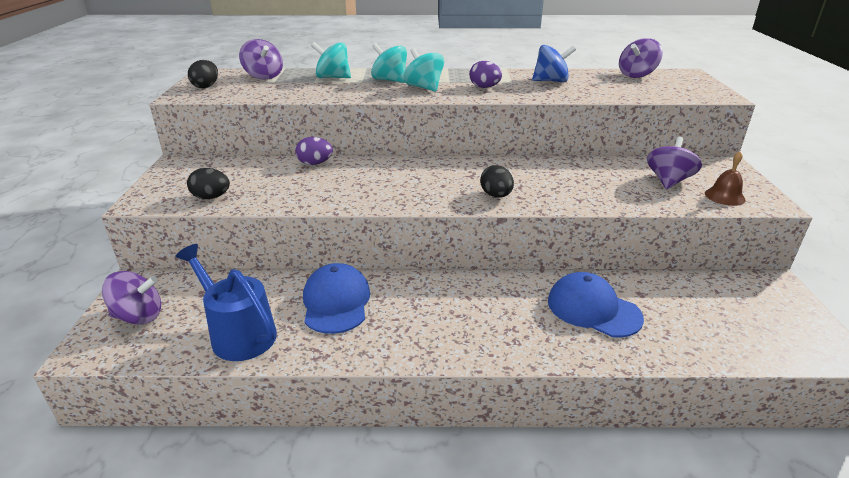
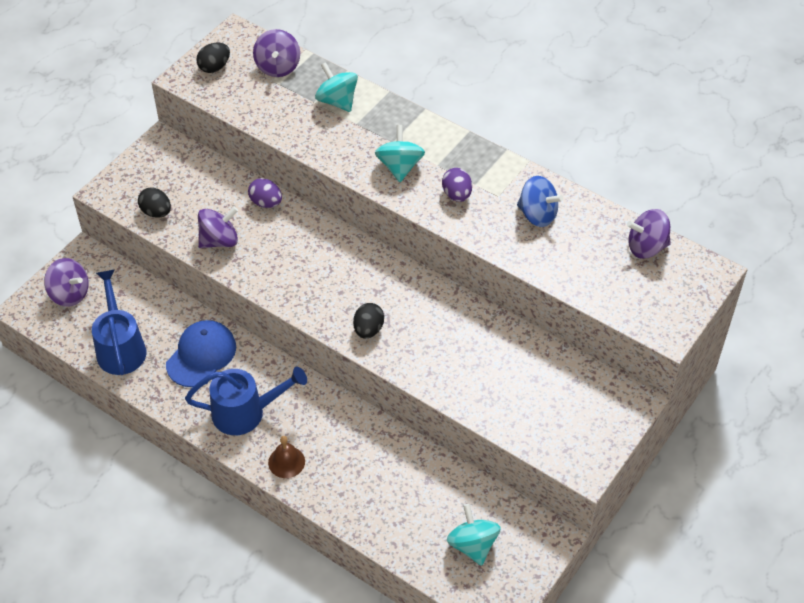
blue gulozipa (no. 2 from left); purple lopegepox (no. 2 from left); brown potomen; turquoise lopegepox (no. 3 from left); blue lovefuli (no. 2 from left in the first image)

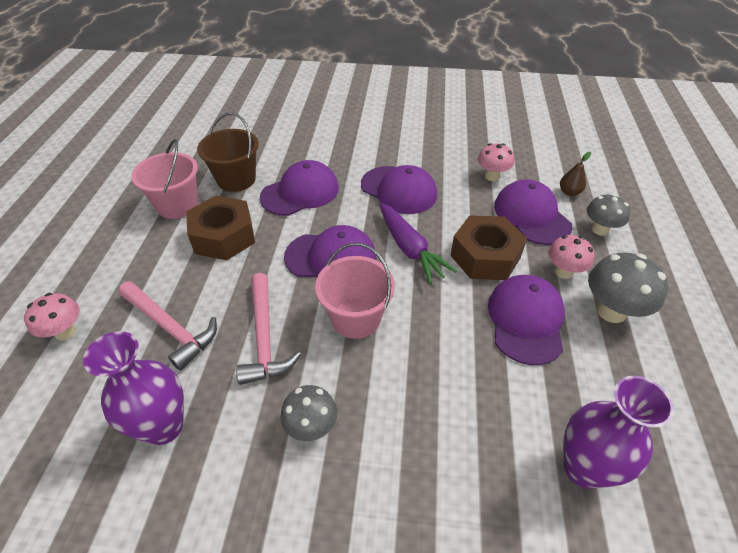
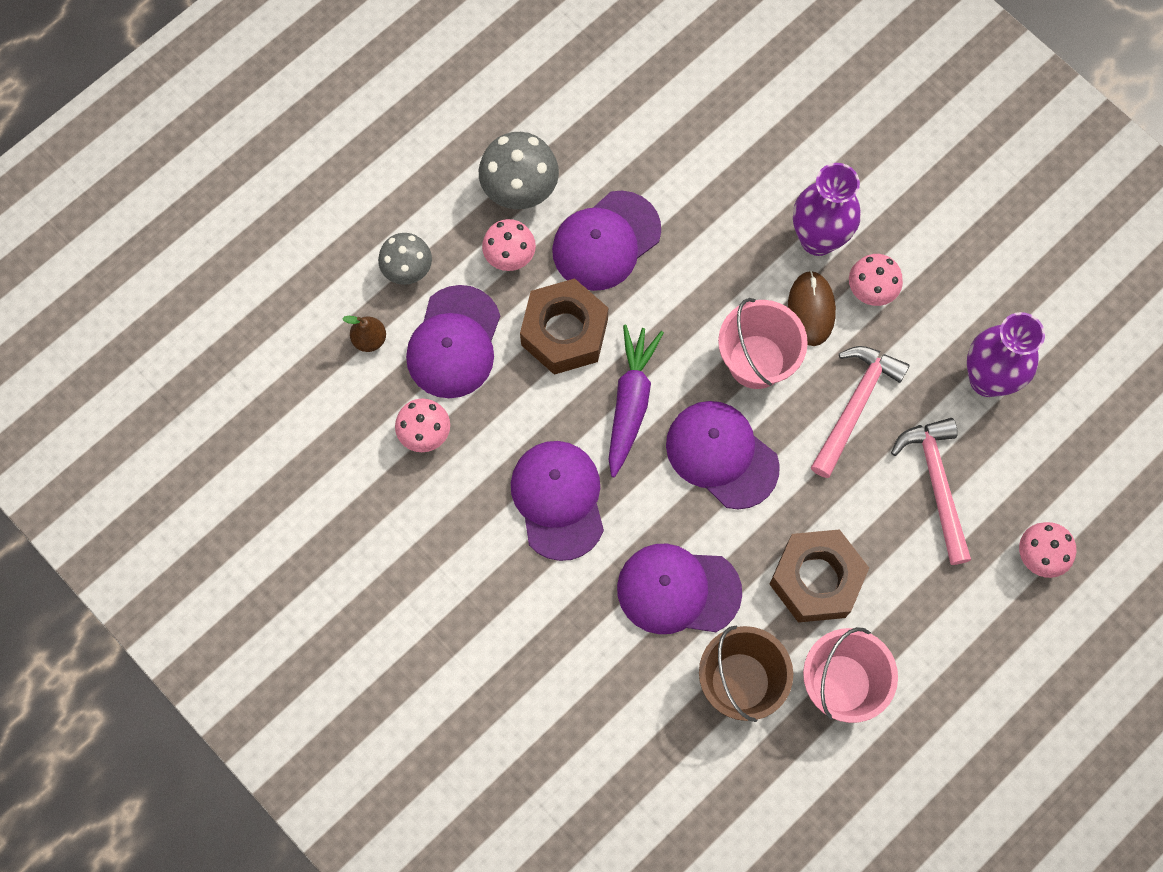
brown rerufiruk; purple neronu (no. 1 from left); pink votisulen (no. 3 from left)

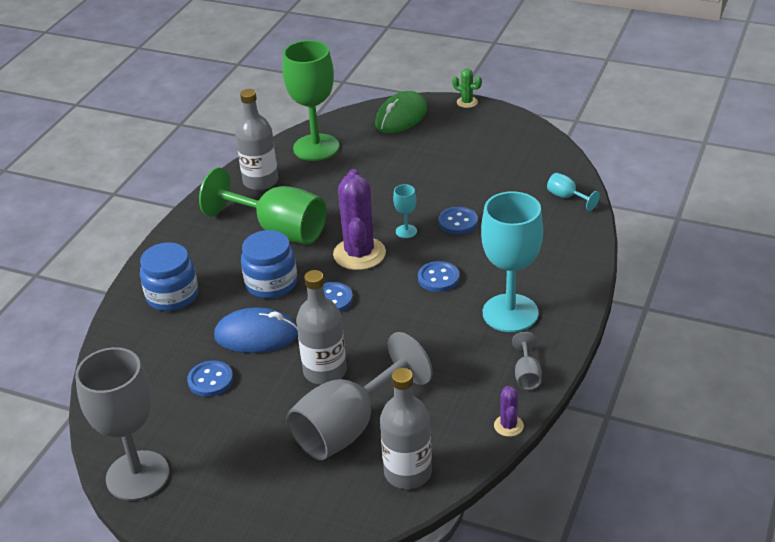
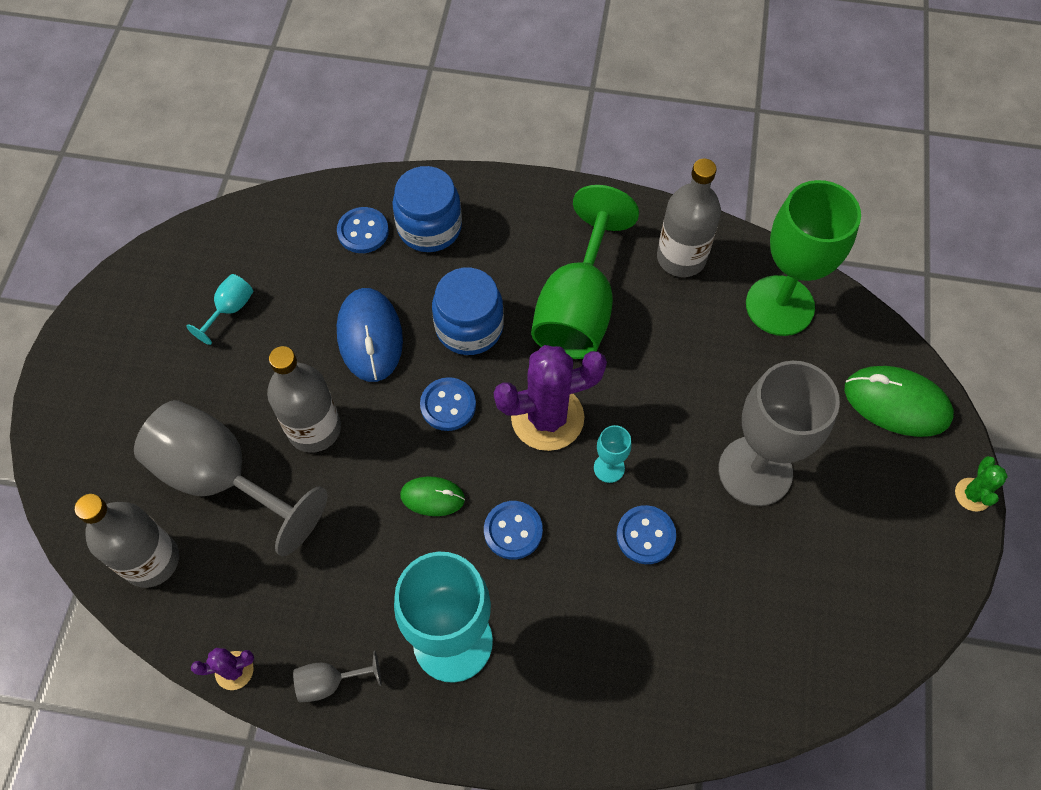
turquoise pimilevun (no. 1 from left); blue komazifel (no. 1 from left); green rerufiruk (no. 1 from left); grey pimilevun (no. 3 from left)

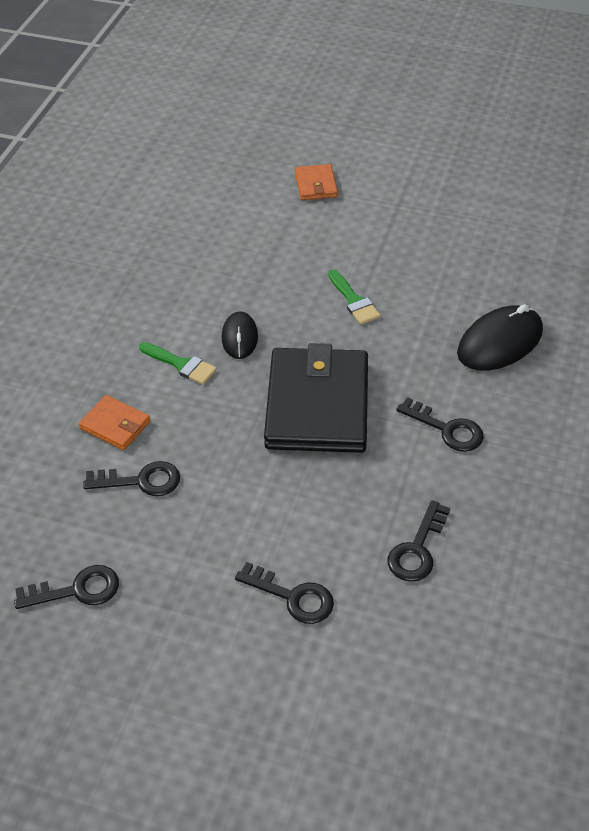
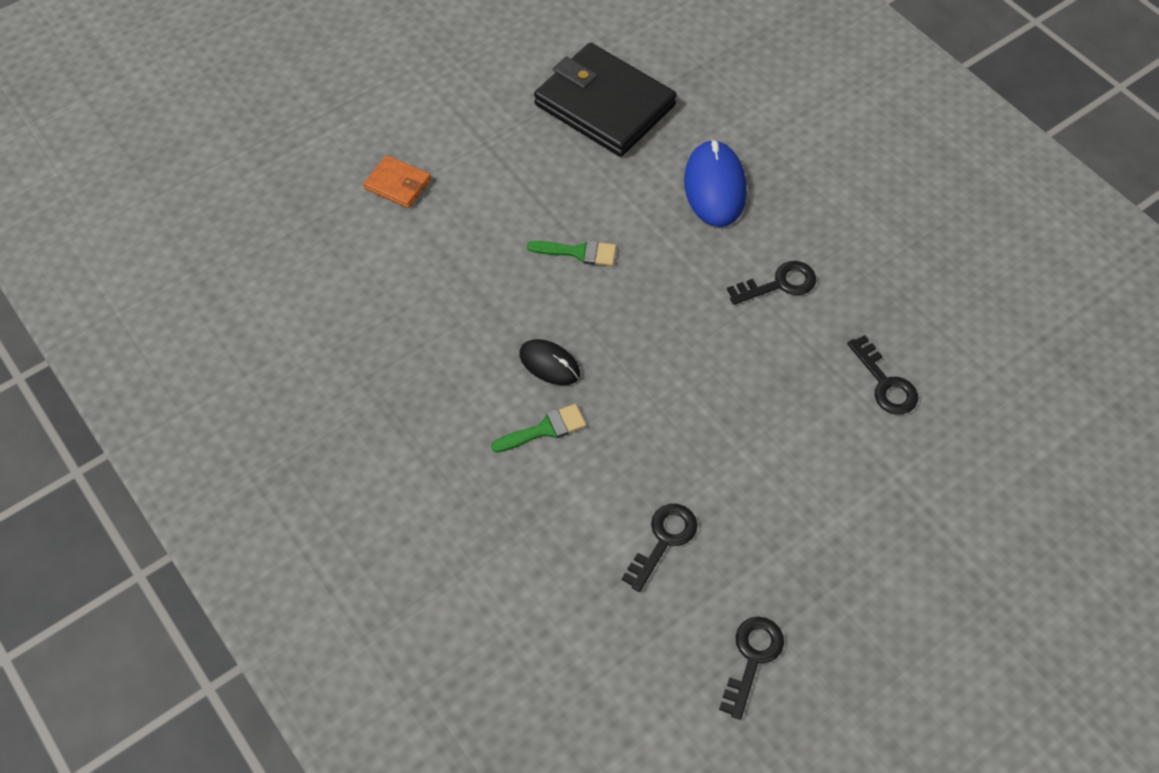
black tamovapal; blue rerufiruk; orange tamovapal (no. 1 from left in the first image); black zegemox (no. 3 from left in the first image)

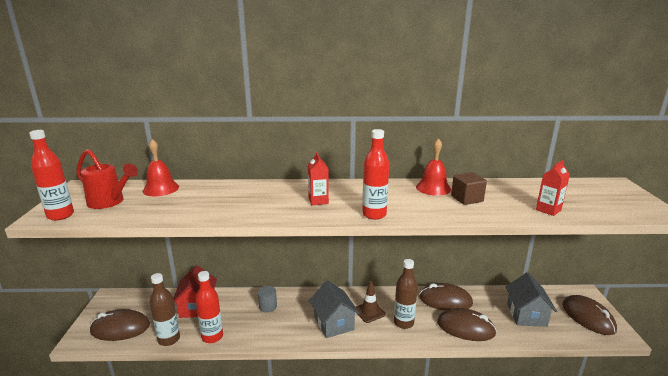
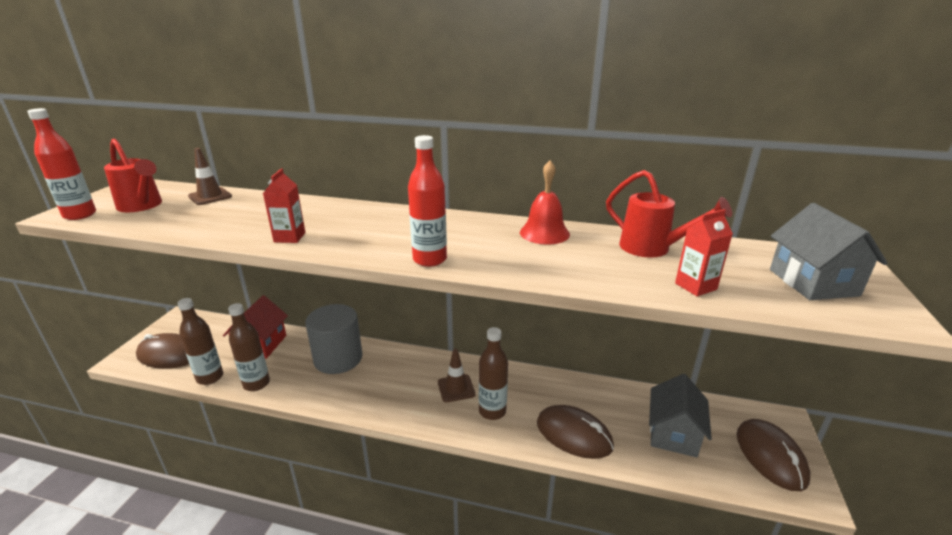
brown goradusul (no. 1 from left); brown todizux (no. 2 from left); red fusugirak (no. 1 from left); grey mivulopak; red gulozipa (no. 2 from left); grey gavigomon (no. 2 from left); brown rerufiruk (no. 2 from left in the first image); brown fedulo

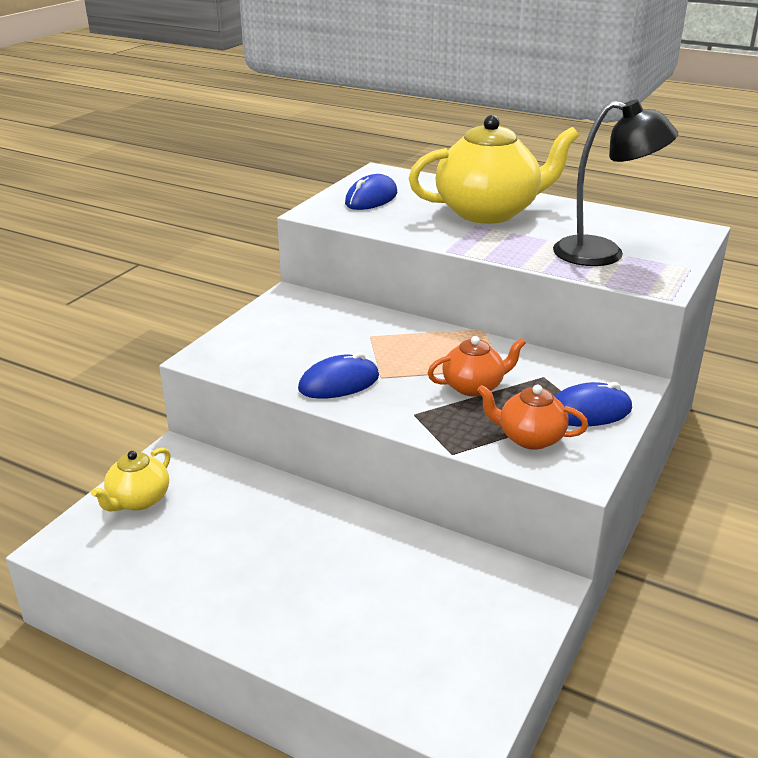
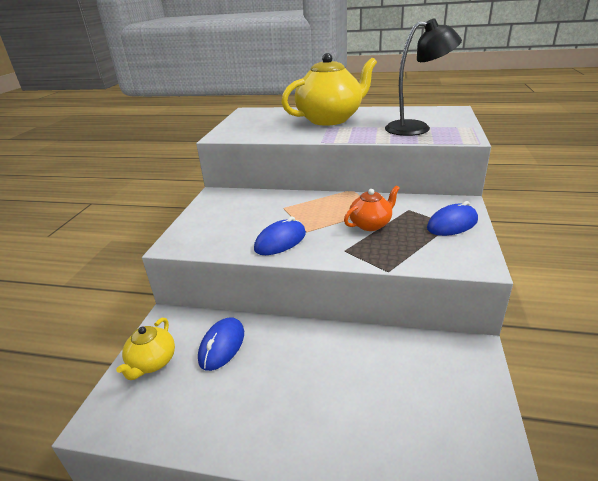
blue rerufiruk (no. 1 from left); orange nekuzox (no. 2 from left in the first image)

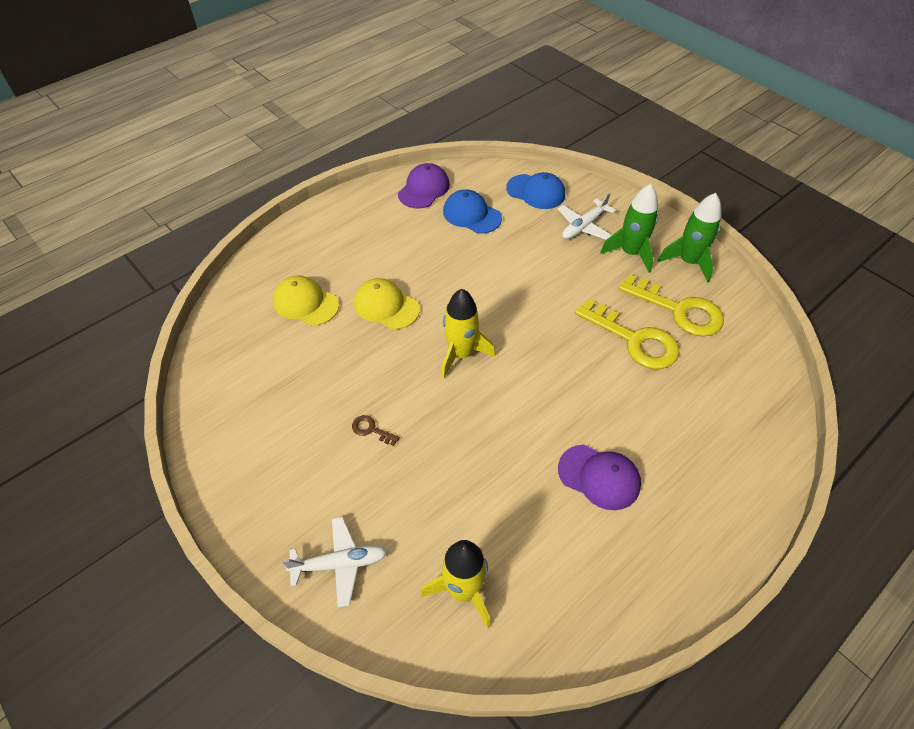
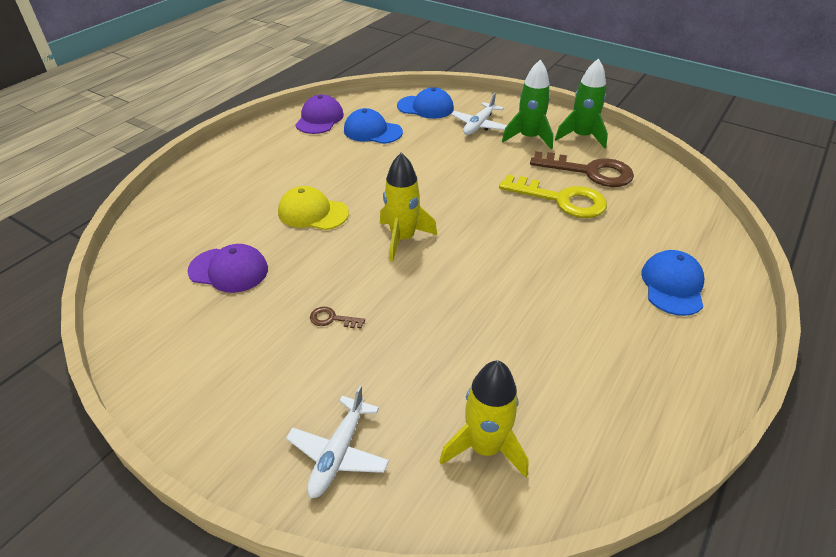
purple lovefuli (no. 1 from left); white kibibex (no. 1 from left); brown zegemox (no. 2 from left); blue lovefuli (no. 3 from left); yellow lovefuli (no. 1 from left in the first image)

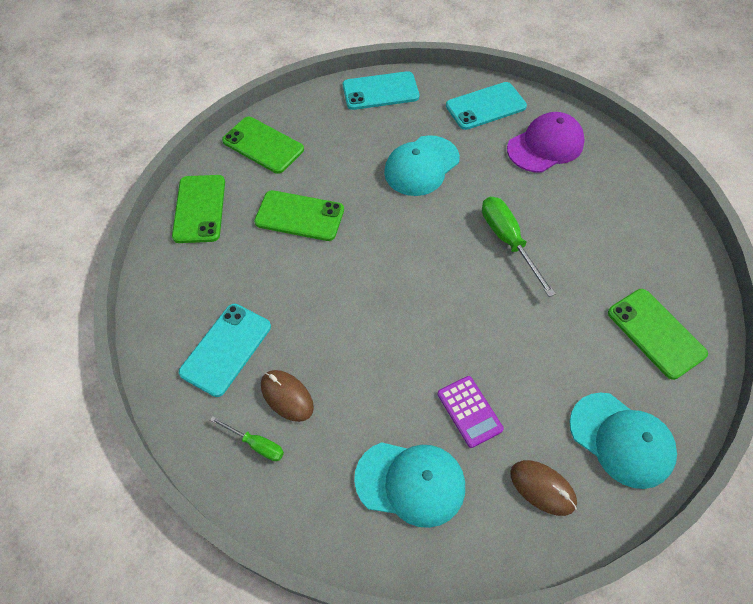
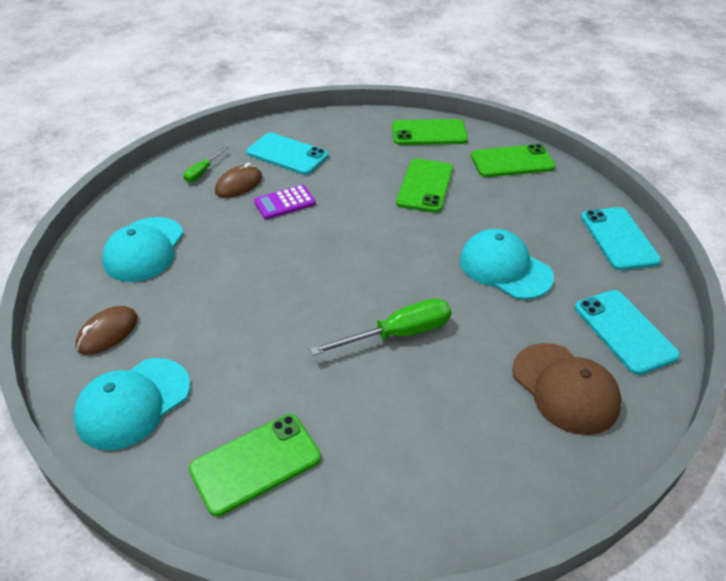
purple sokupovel; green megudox (no. 4 from left); brown lovefuli

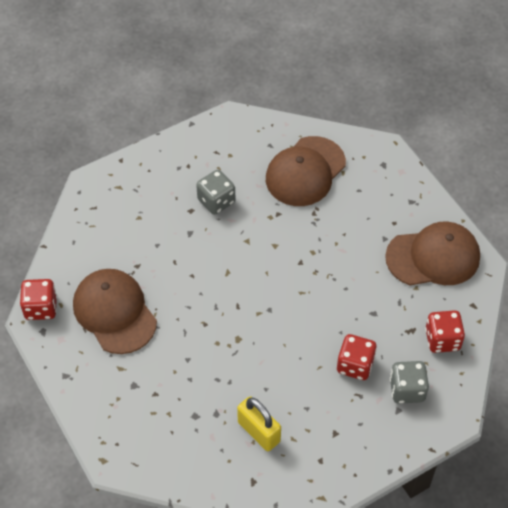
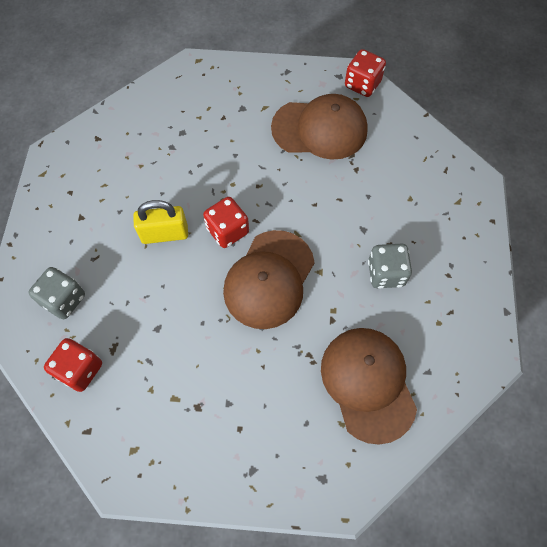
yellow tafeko; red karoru (no. 2 from left); brown lovefuli (no. 1 from left)

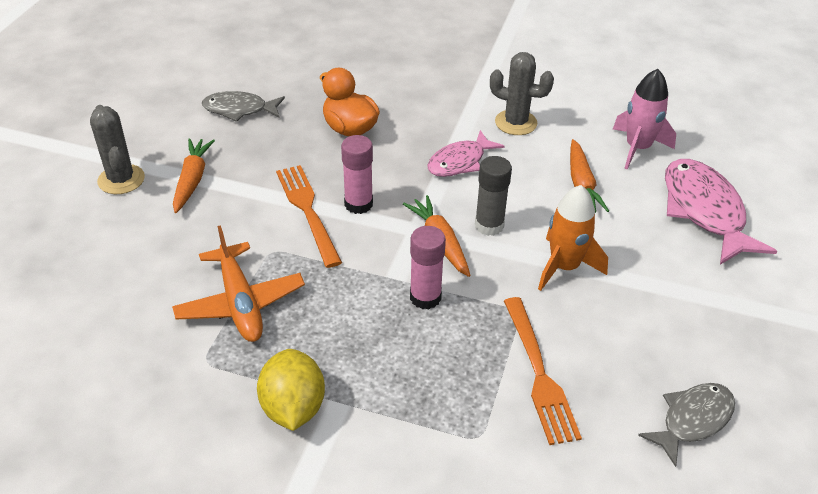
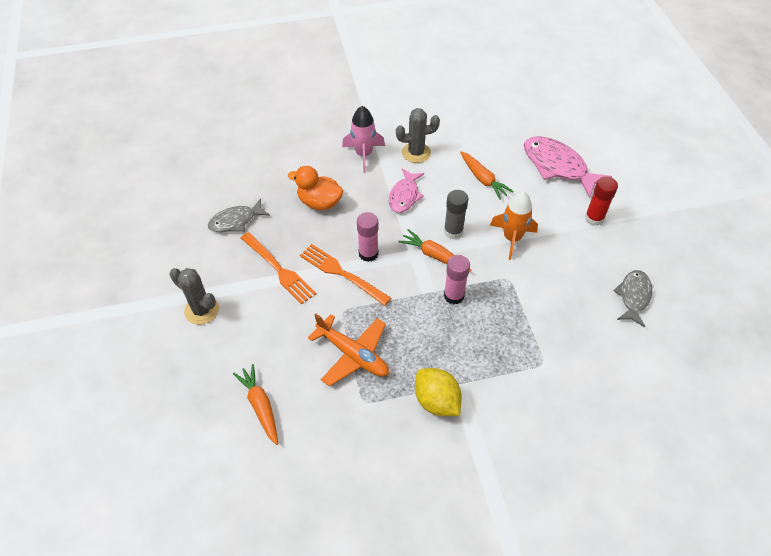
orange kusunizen (no. 1 from left); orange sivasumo (no. 1 from left); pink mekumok; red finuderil

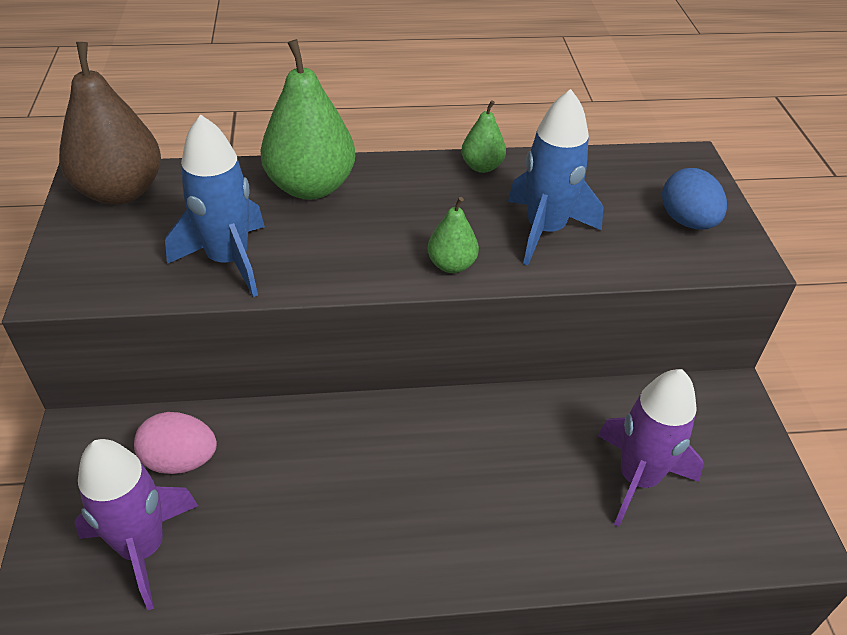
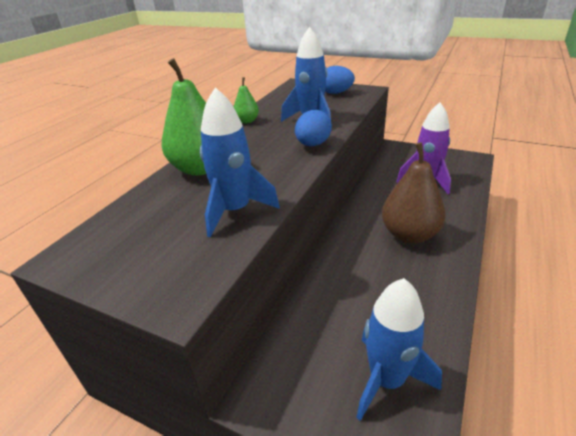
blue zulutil (no. 1 from left); blue mekumok (no. 3 from left); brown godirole; pink zulutil

